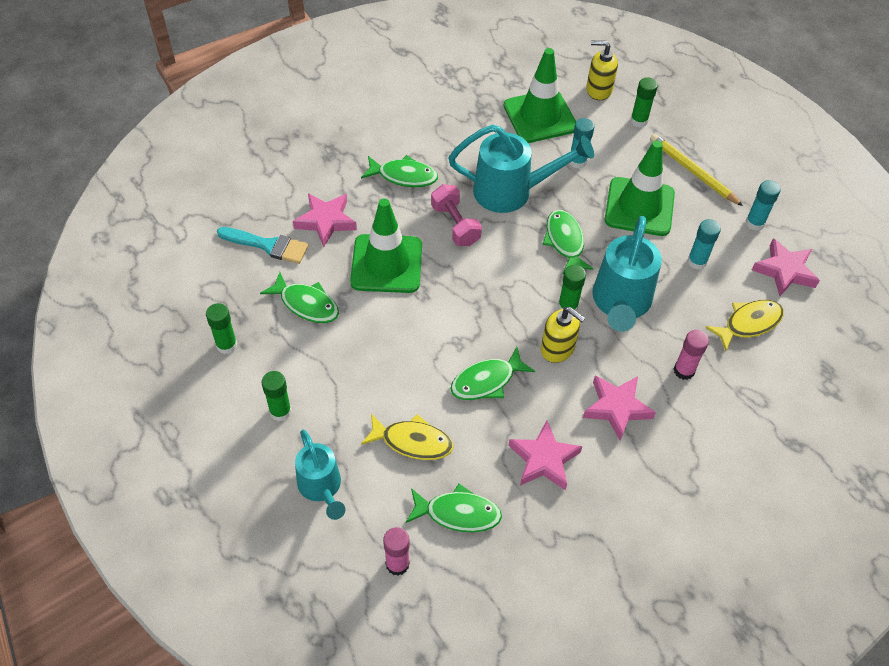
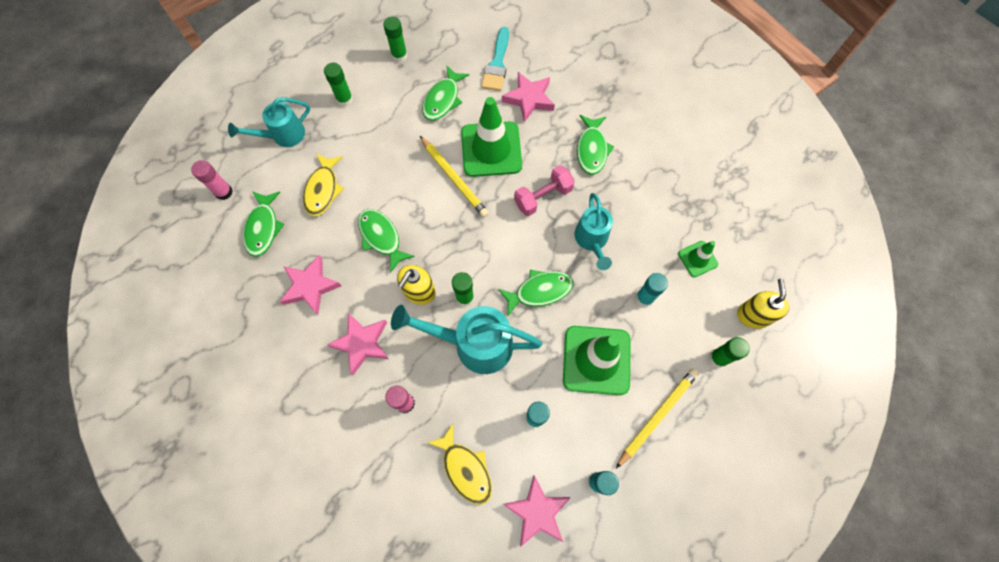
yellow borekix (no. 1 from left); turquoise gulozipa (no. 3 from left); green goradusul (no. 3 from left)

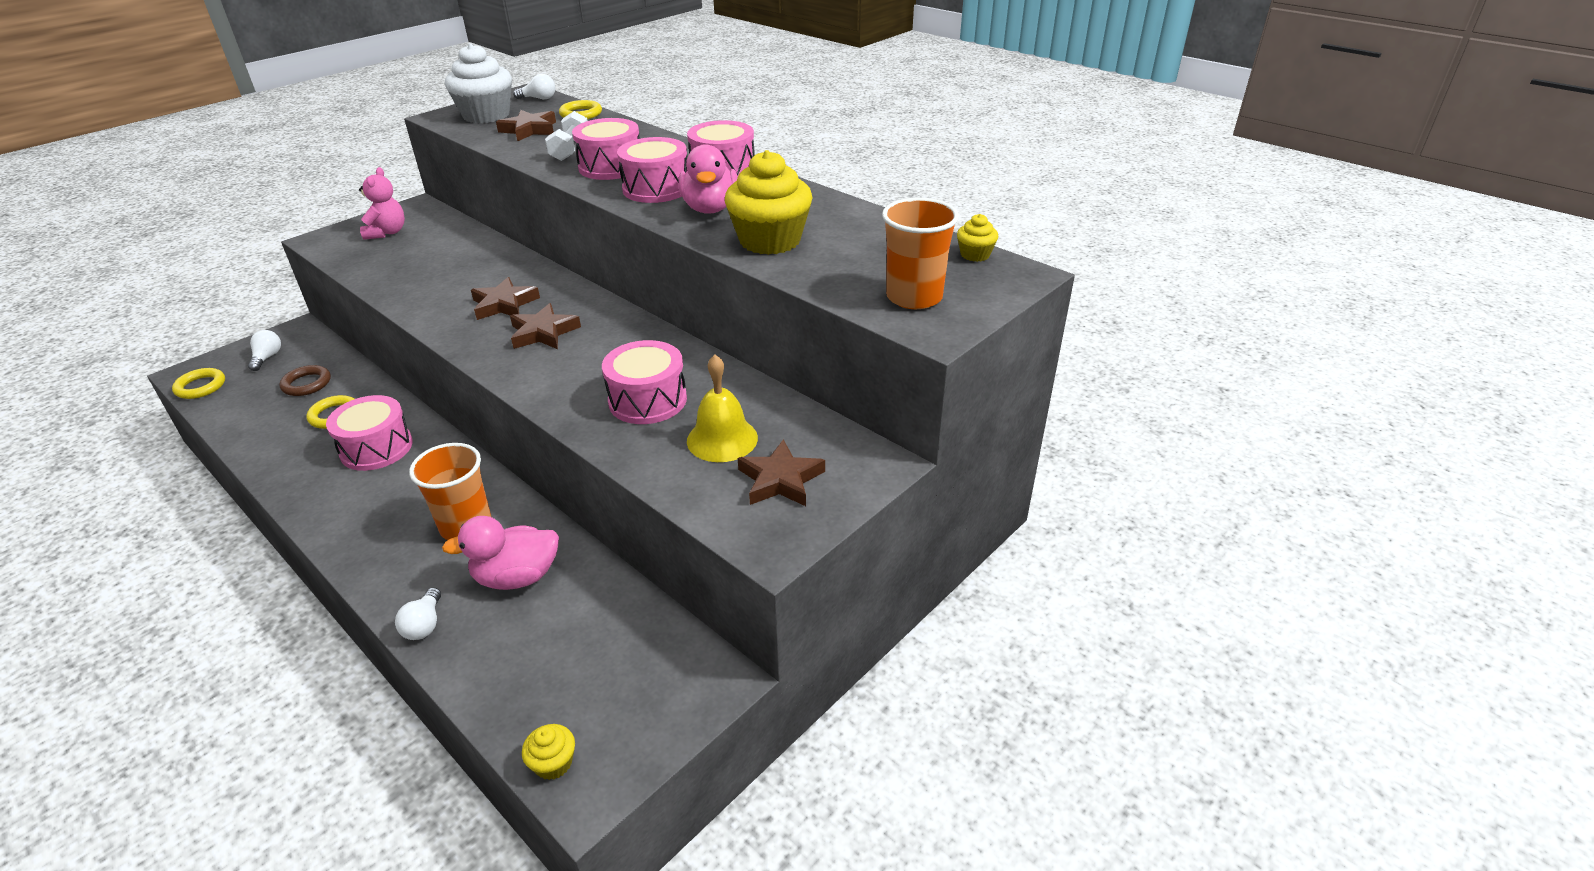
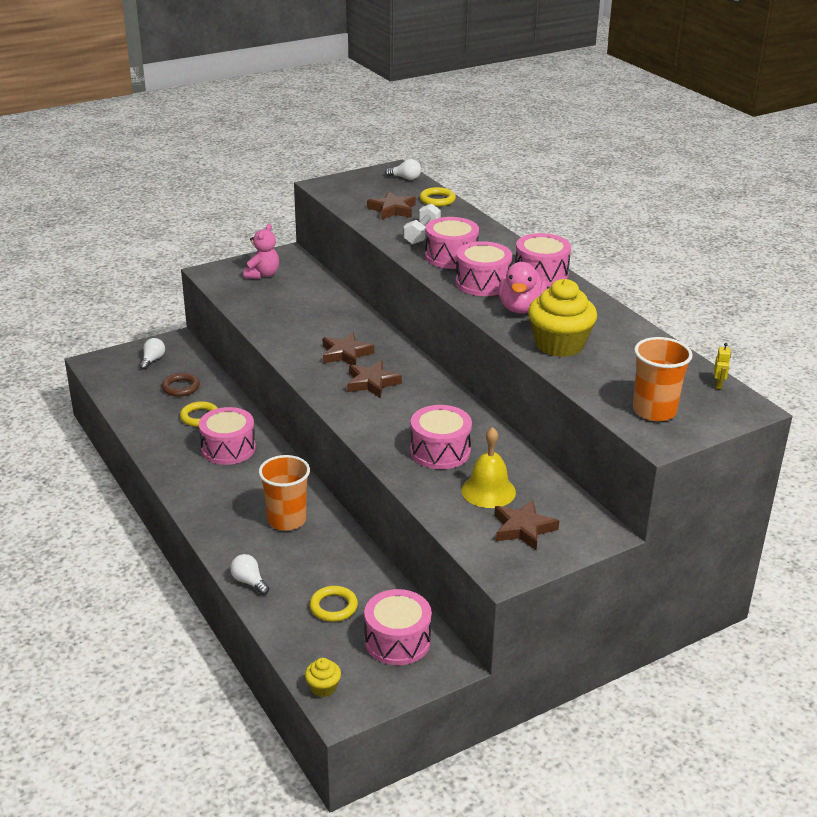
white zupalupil (no. 2 from left); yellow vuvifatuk (no. 2 from left); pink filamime (no. 2 from left); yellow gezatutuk; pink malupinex (no. 1 from left in the first image); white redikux

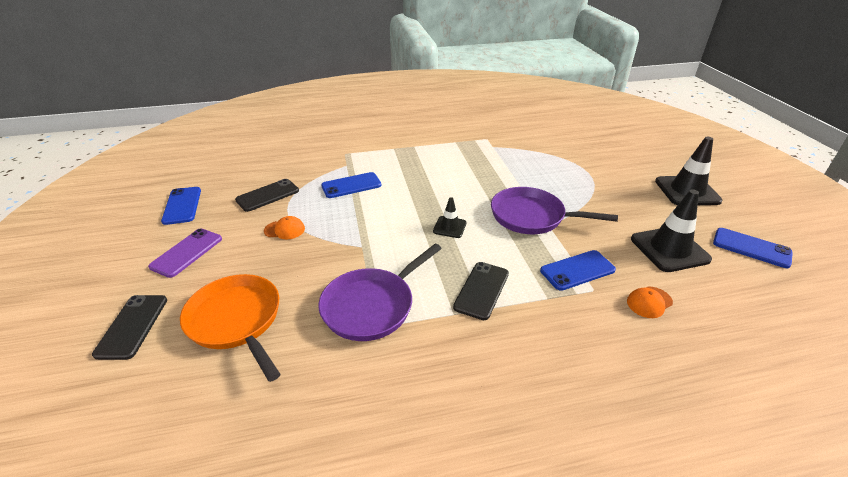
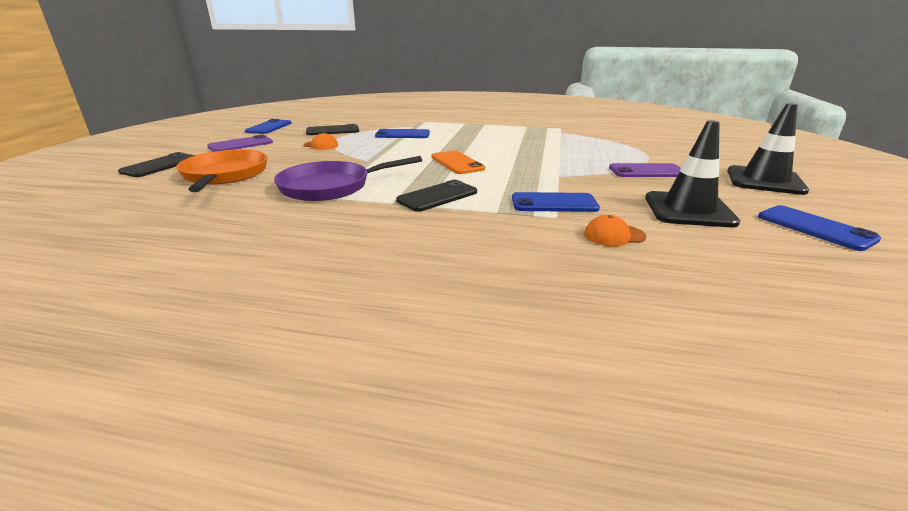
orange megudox; purple megudox (no. 2 from left); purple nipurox (no. 2 from left in the first image)

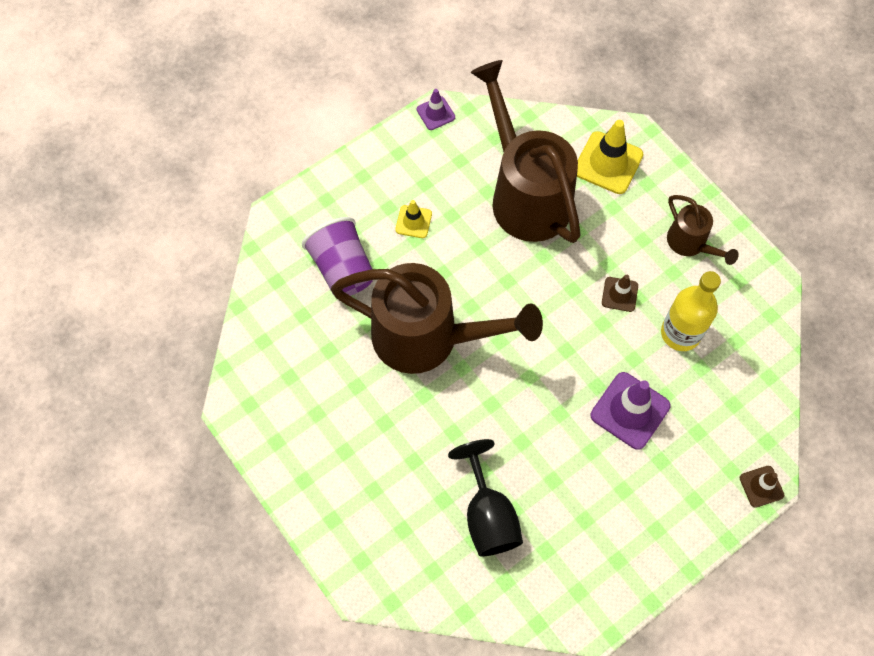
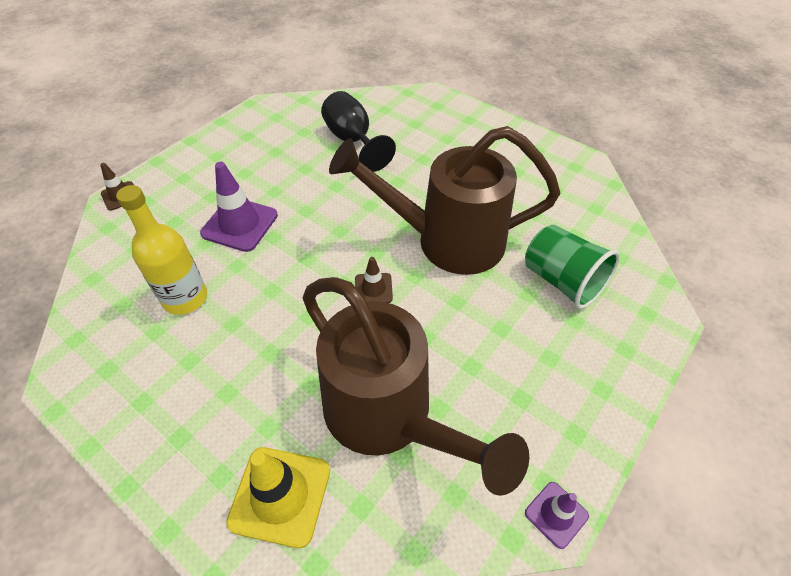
brown goradusul (no. 2 from left); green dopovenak; yellow goradusul (no. 1 from left in the first image); brown gulozipa (no. 3 from left in the first image)

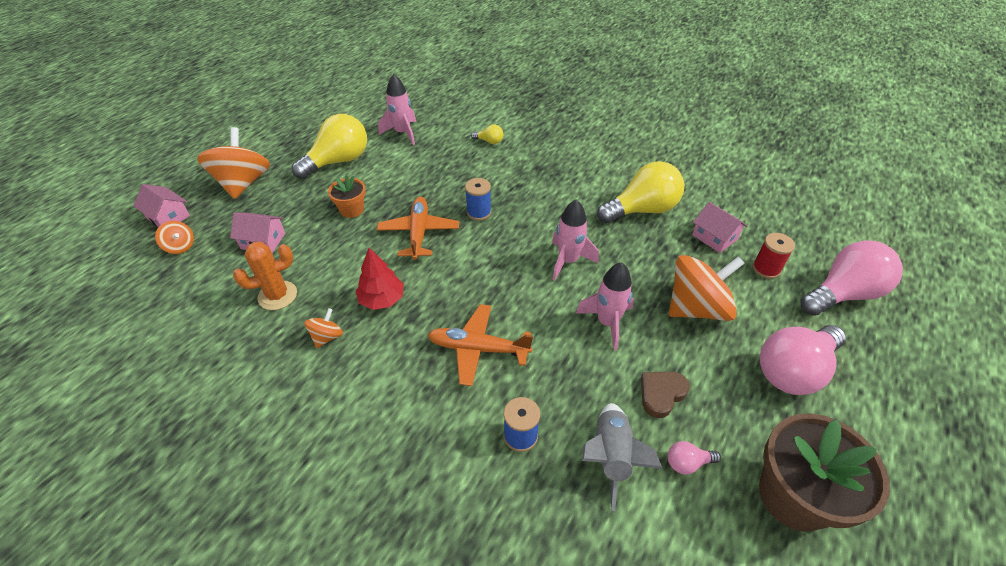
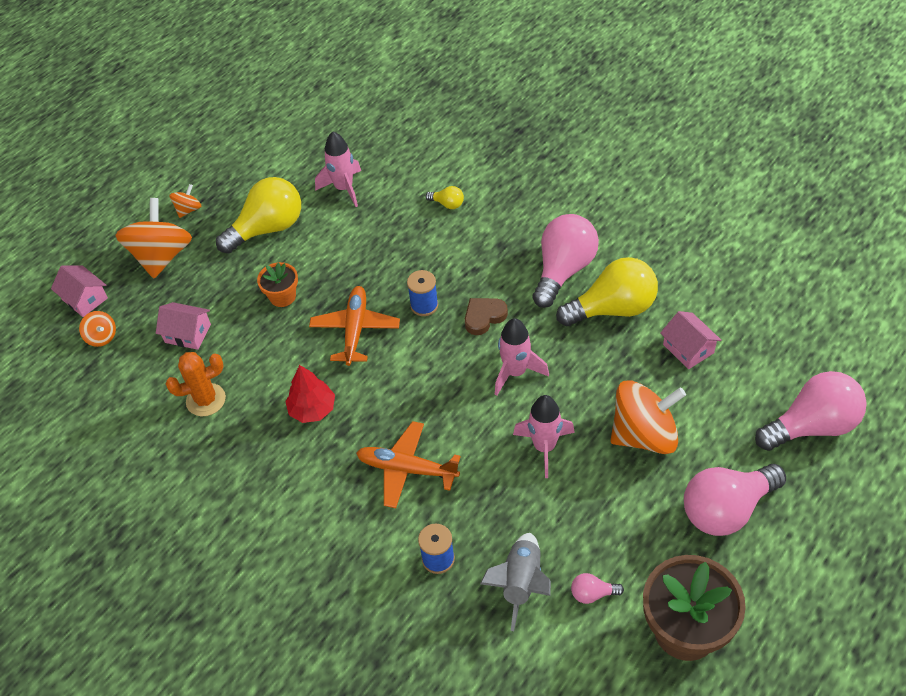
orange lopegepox (no. 3 from left); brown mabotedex; pink zupalupil (no. 1 from left); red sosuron

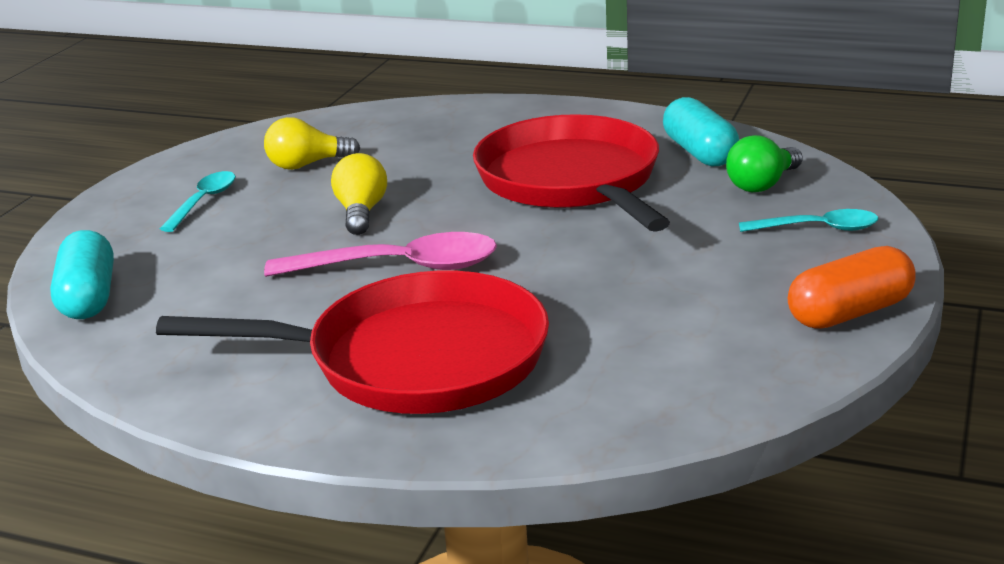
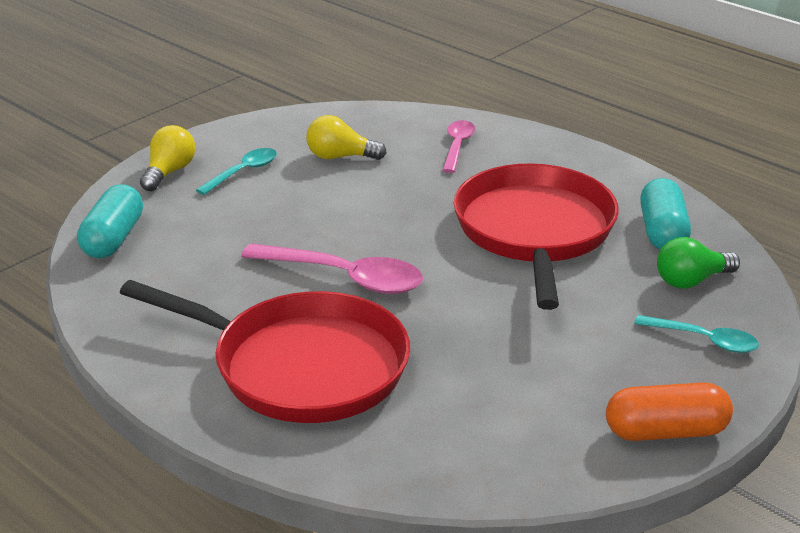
yellow zupalupil (no. 1 from left); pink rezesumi (no. 2 from left)

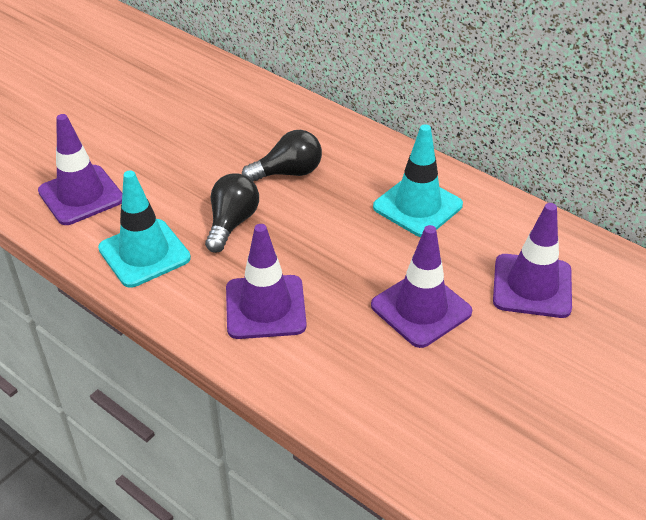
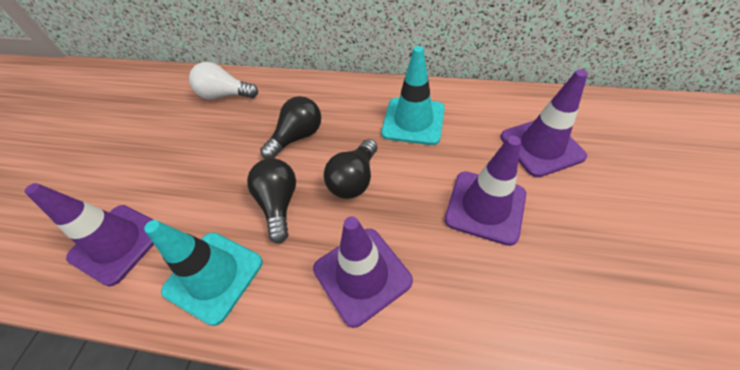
white zupalupil; black zupalupil (no. 3 from left)

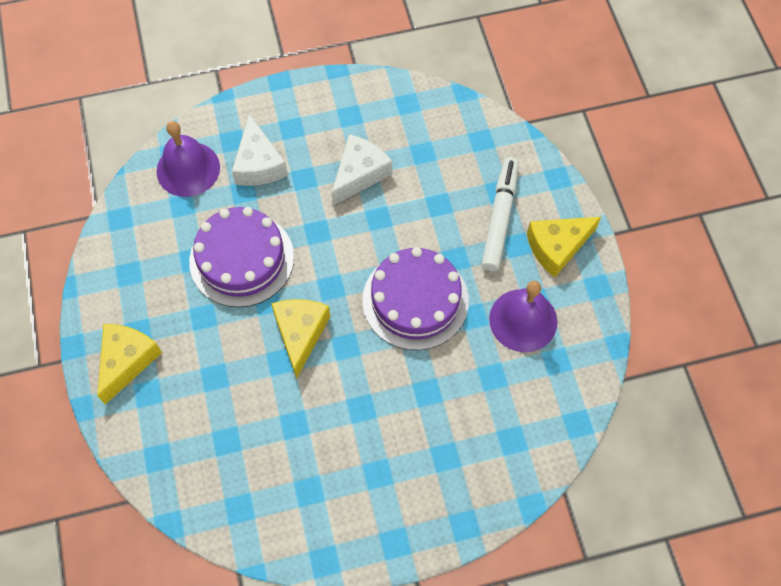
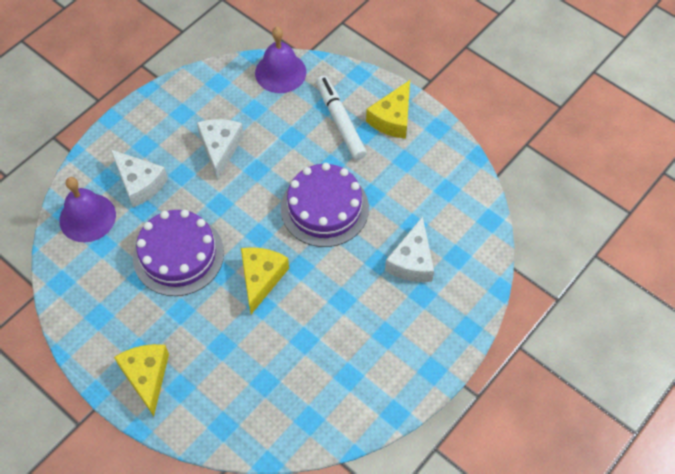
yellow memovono (no. 2 from left); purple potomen (no. 2 from left); white memovono (no. 3 from left)

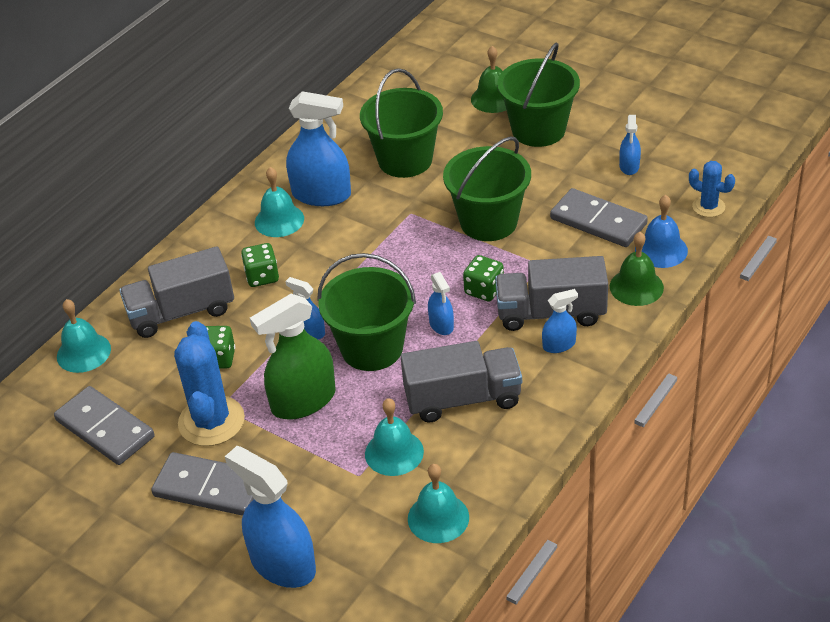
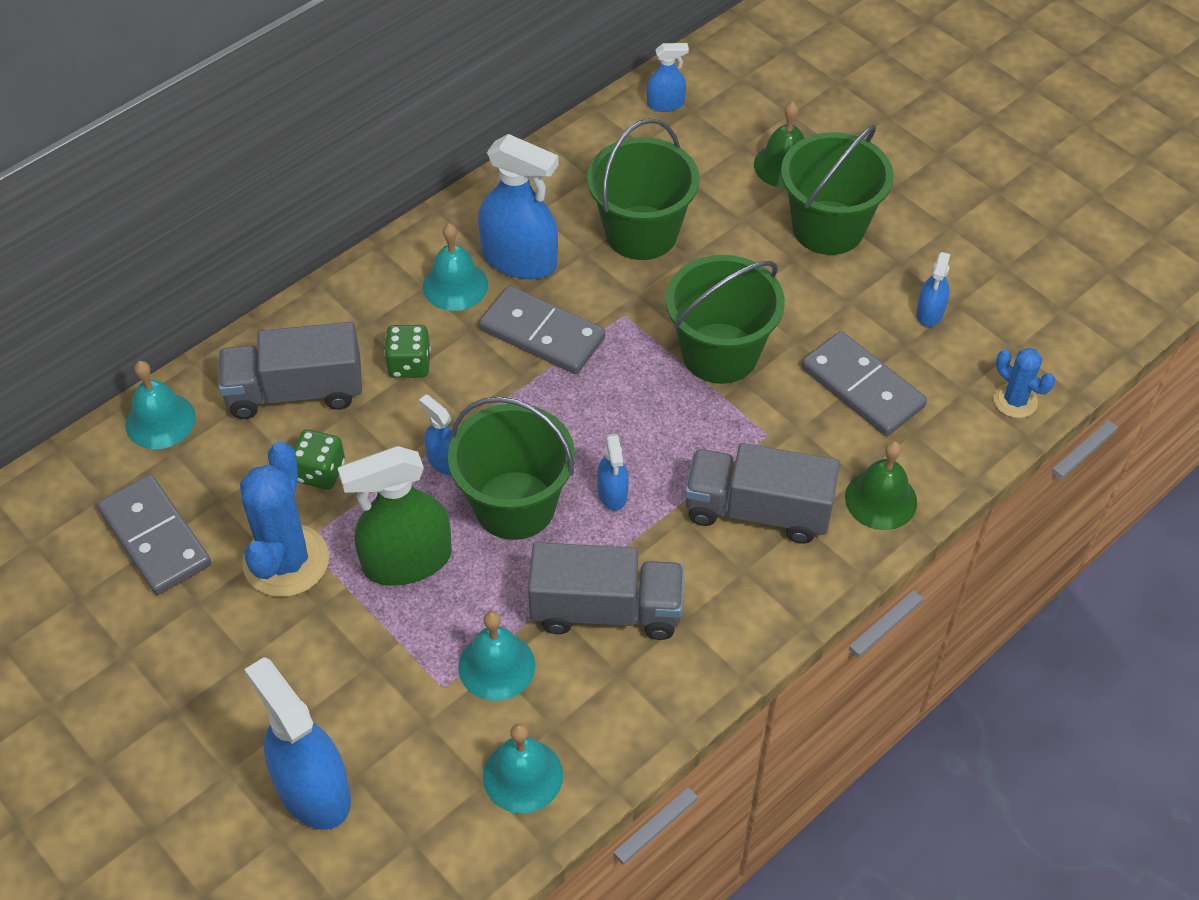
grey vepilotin (no. 2 from left); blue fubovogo (no. 5 from left); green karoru (no. 3 from left in the first image); blue potomen

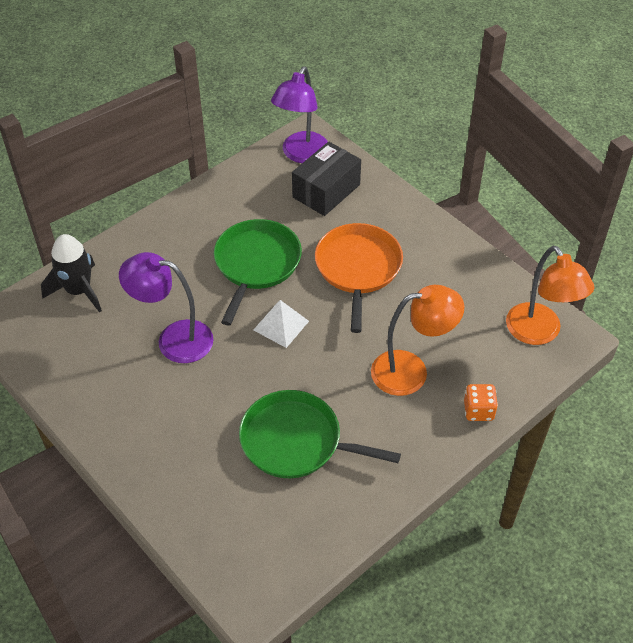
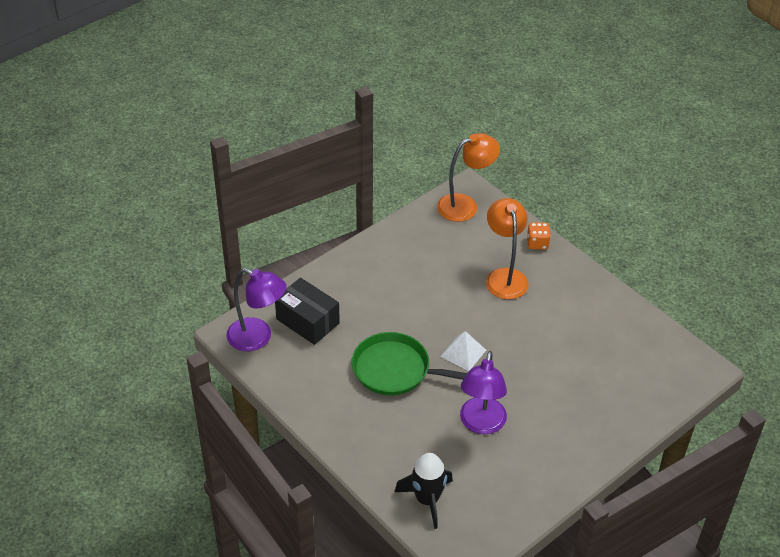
green nipurox (no. 2 from left in the first image); orange nipurox

